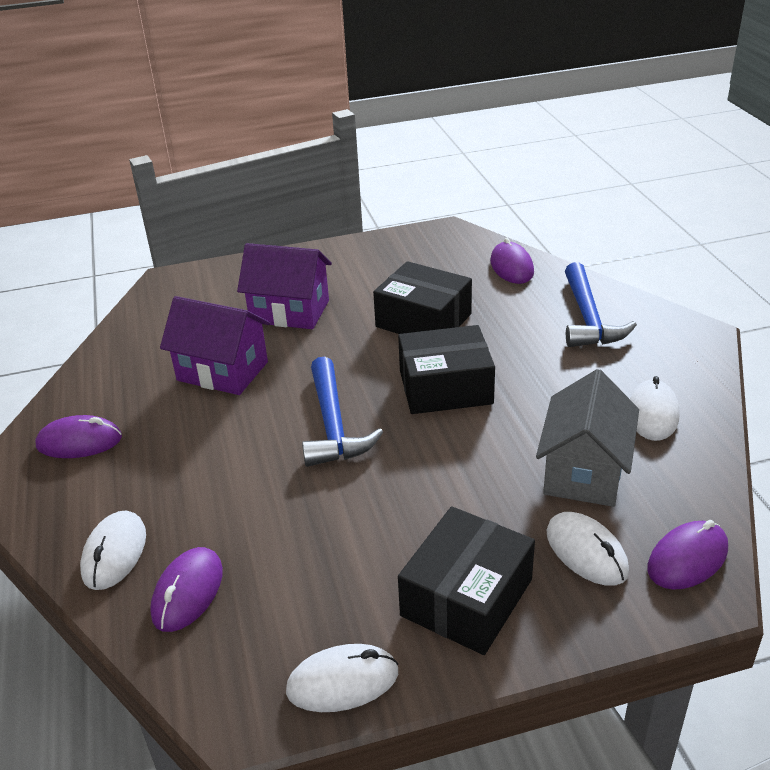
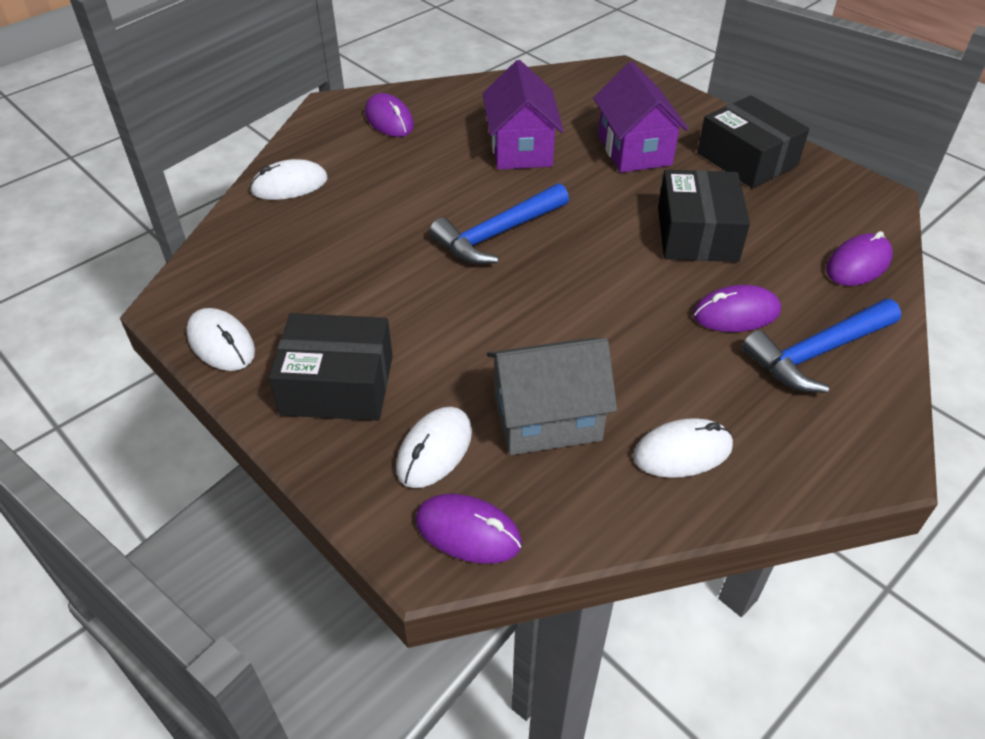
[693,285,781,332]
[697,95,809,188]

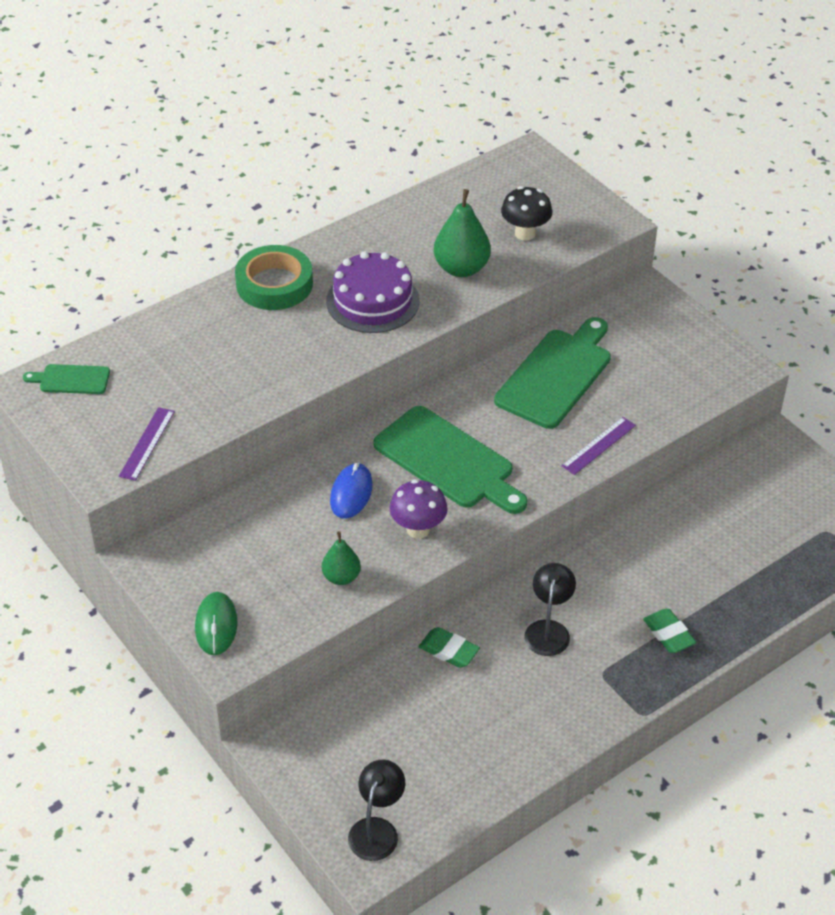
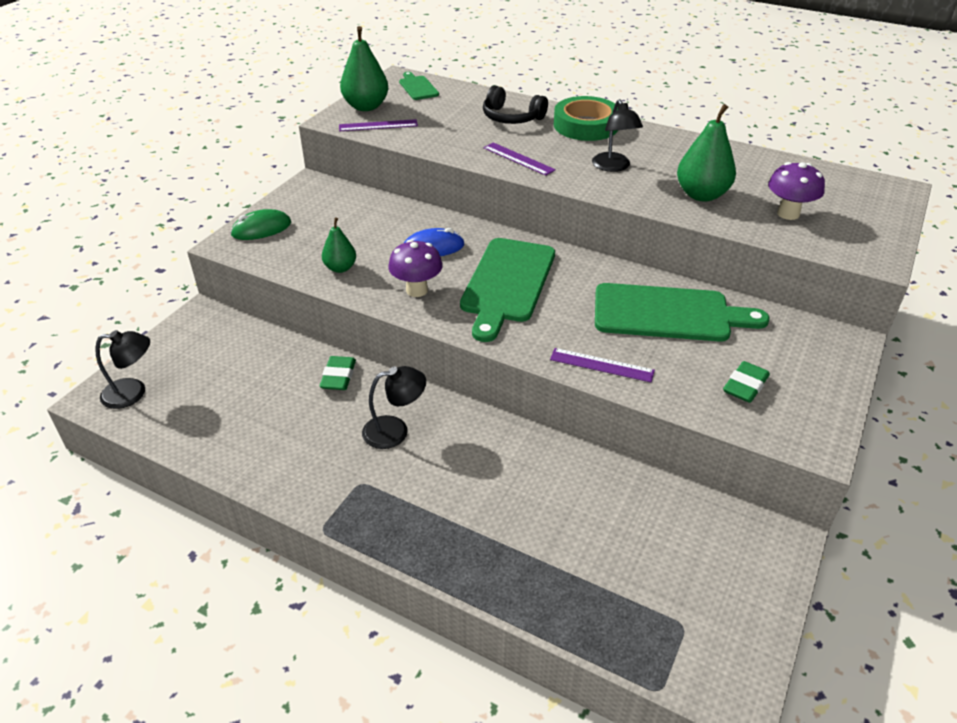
[340,26,389,111]
[483,85,548,124]
[483,142,556,176]
[592,99,643,172]
[723,361,770,403]
[768,162,825,220]

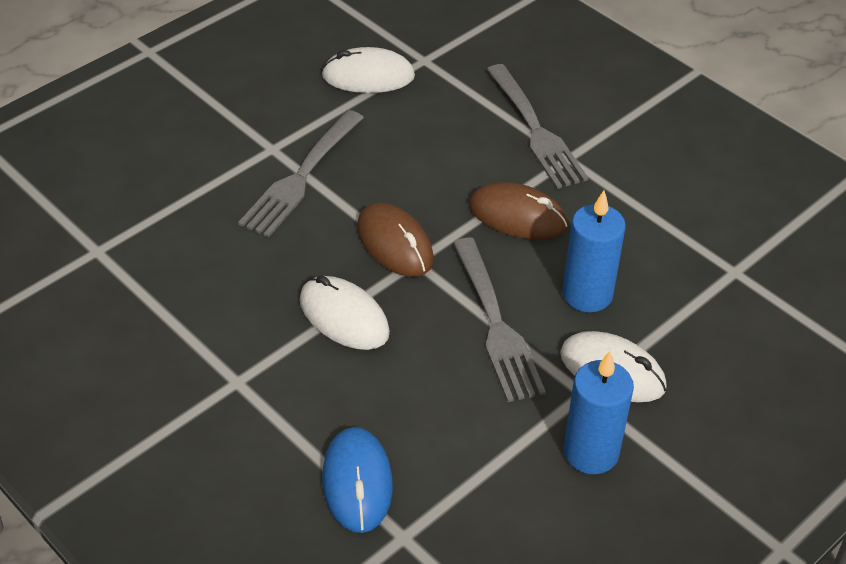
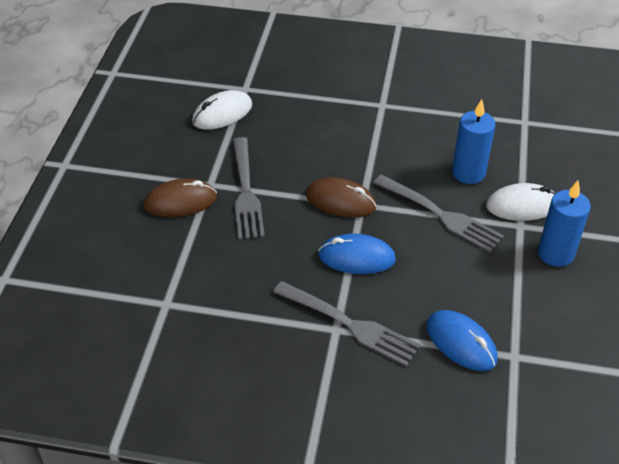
[144,179,217,217]
[273,281,420,367]
[318,234,396,274]

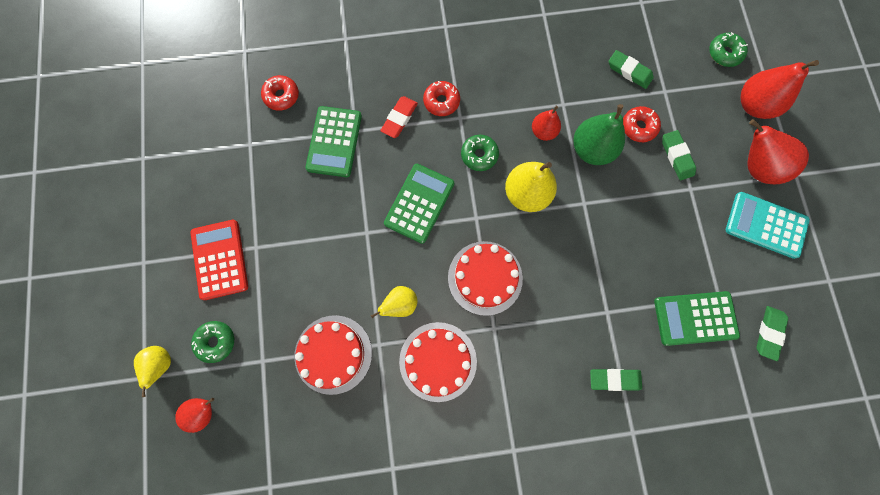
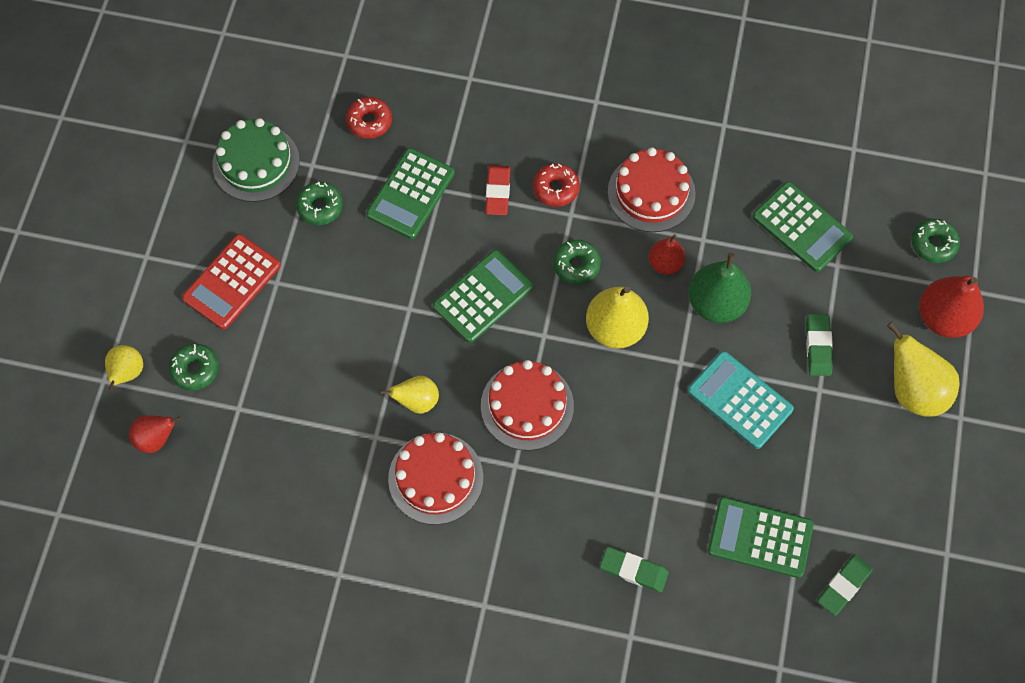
[182,234,281,329]
[212,118,300,202]
[296,182,343,225]
[485,165,510,215]
[608,147,696,232]
[688,351,794,449]
[753,182,853,272]
[887,322,960,417]
[623,106,661,142] (first image)

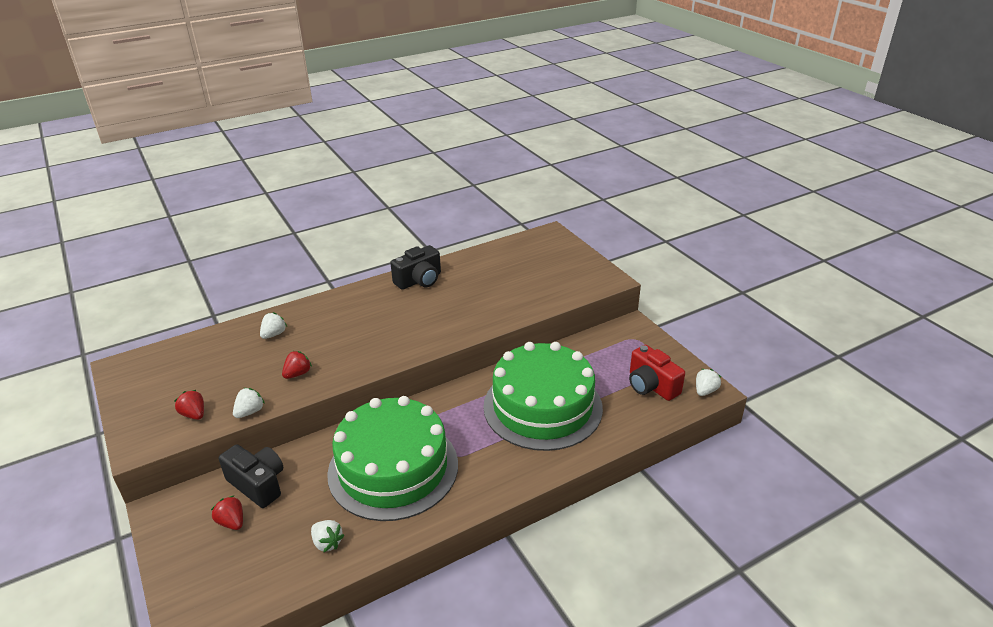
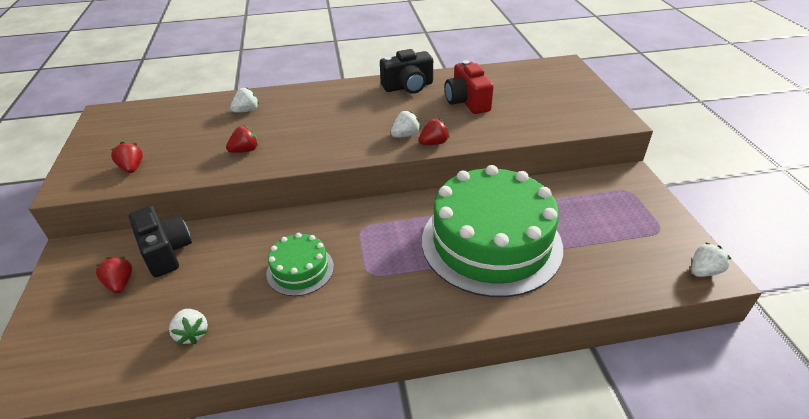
[266,233,334,296]
[391,111,421,137]
[419,118,450,145]
[445,60,494,114]

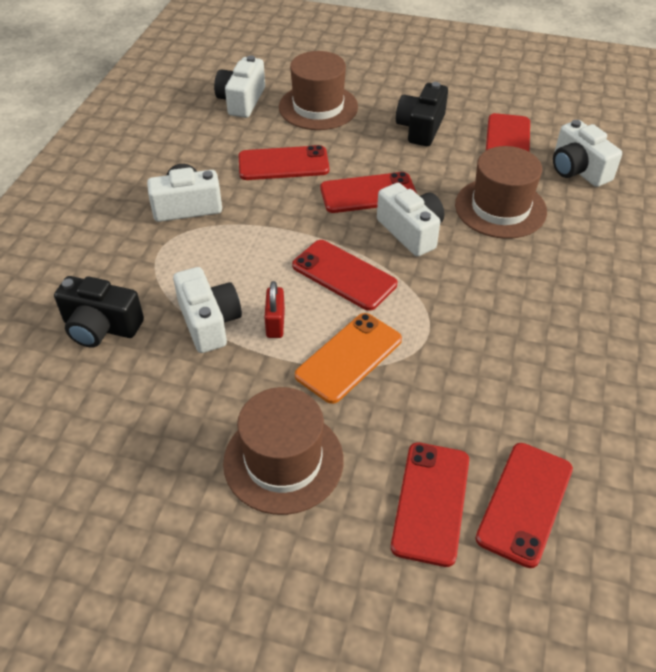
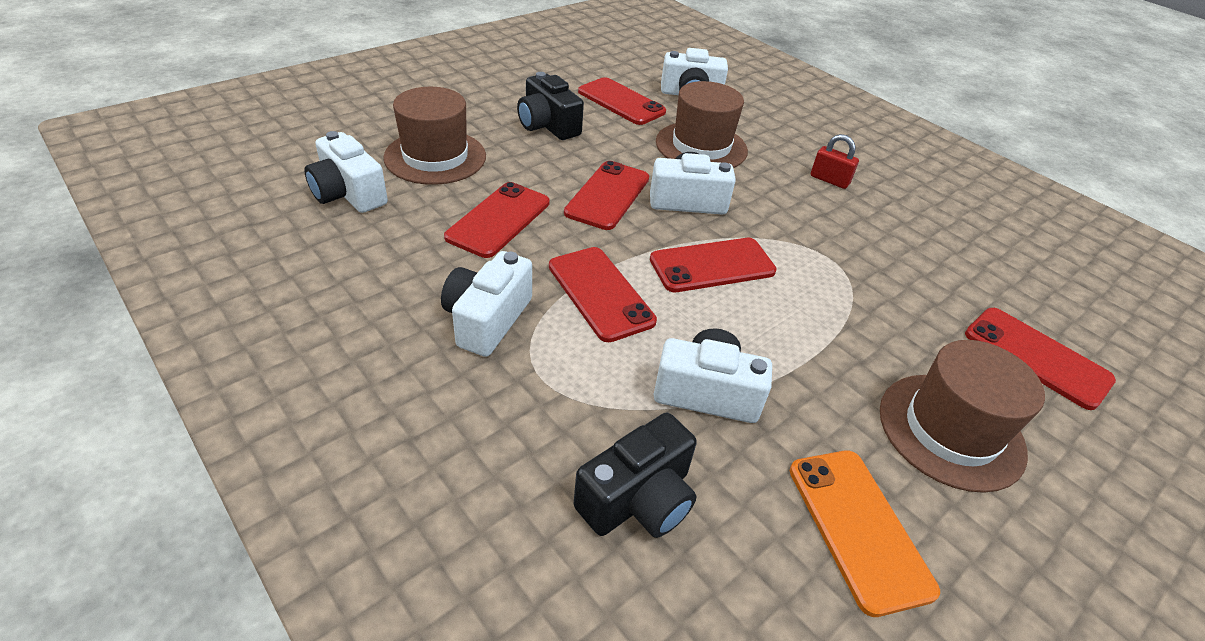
[549,247,657,342]
[790,450,940,617]
[811,134,859,189]

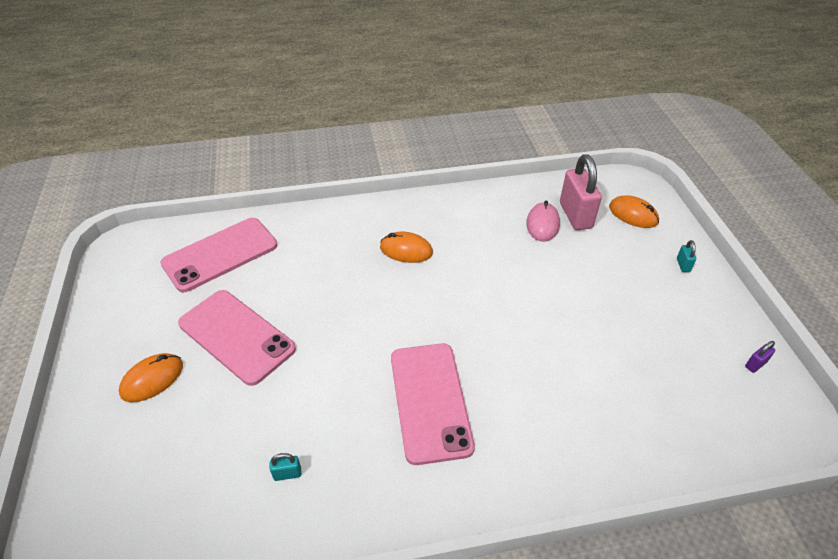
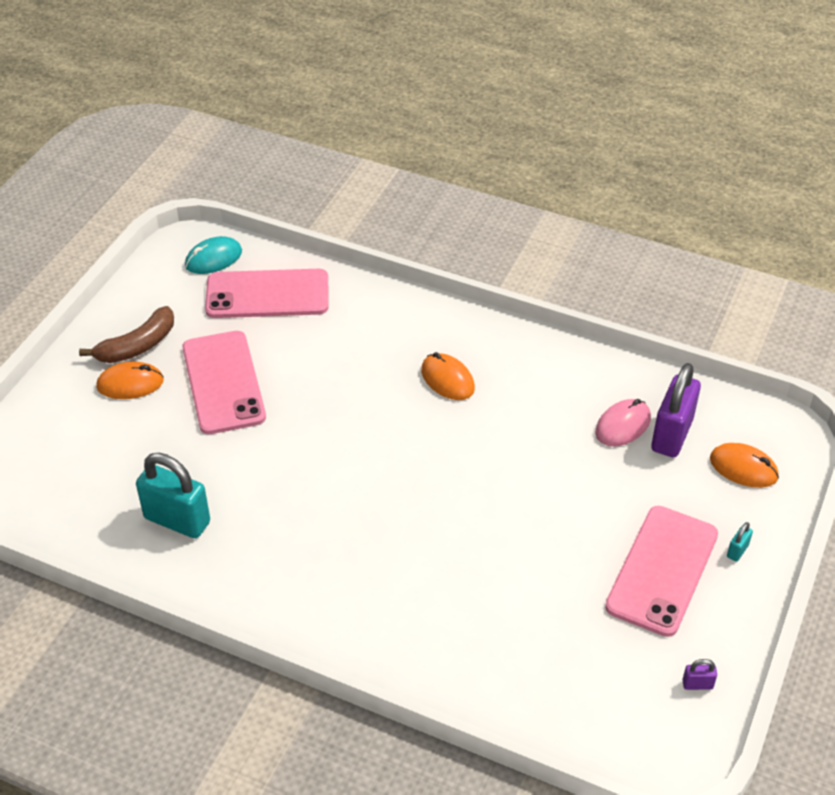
[79,306,174,363]
[136,453,210,538]
[185,236,242,274]
[605,506,718,637]
[651,363,701,457]
[710,443,779,488]

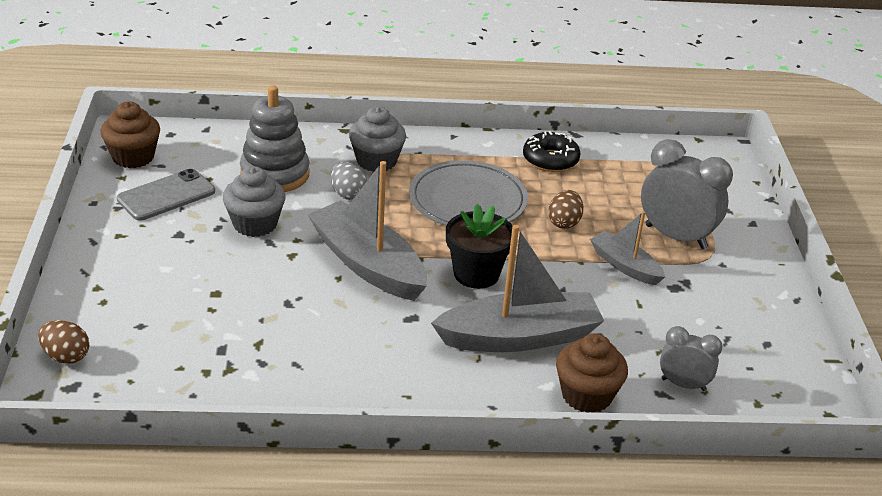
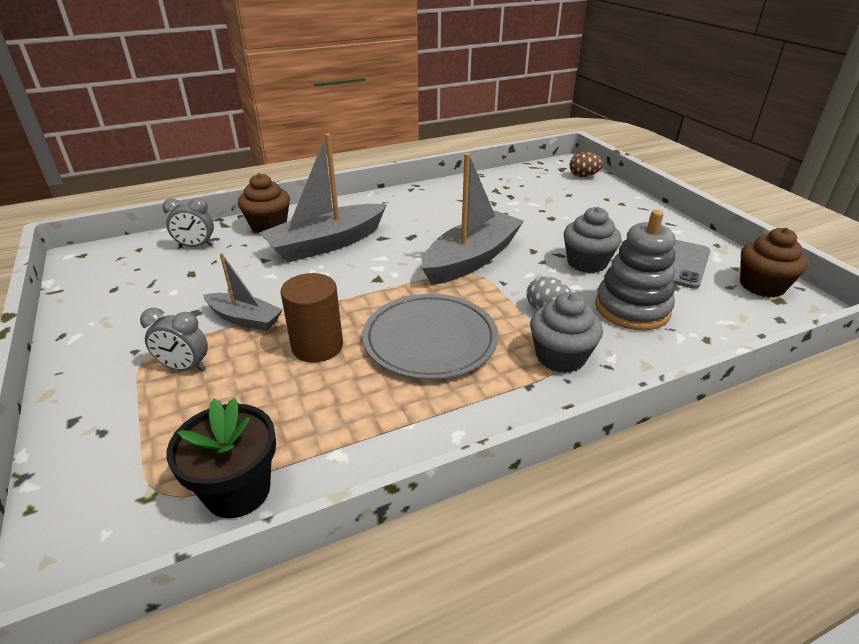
[140,308,208,372]
[166,398,276,518]
[280,273,343,363]
[422,153,524,285]
[523,131,581,172] (first image)

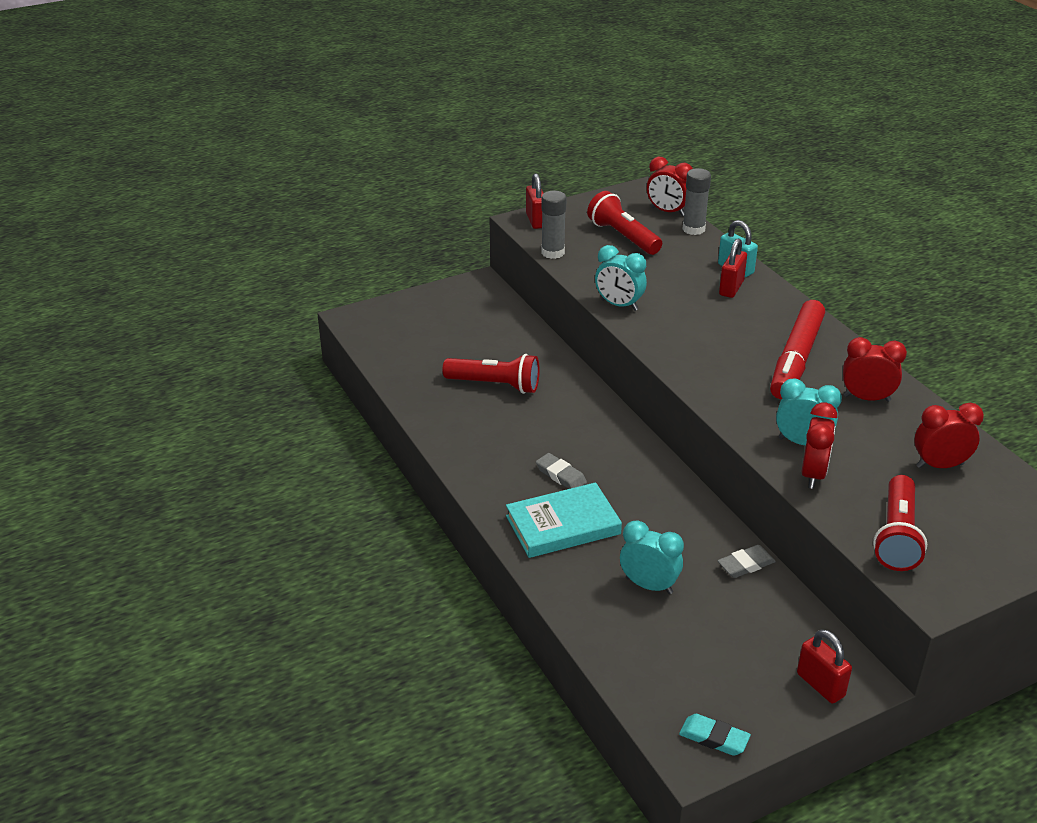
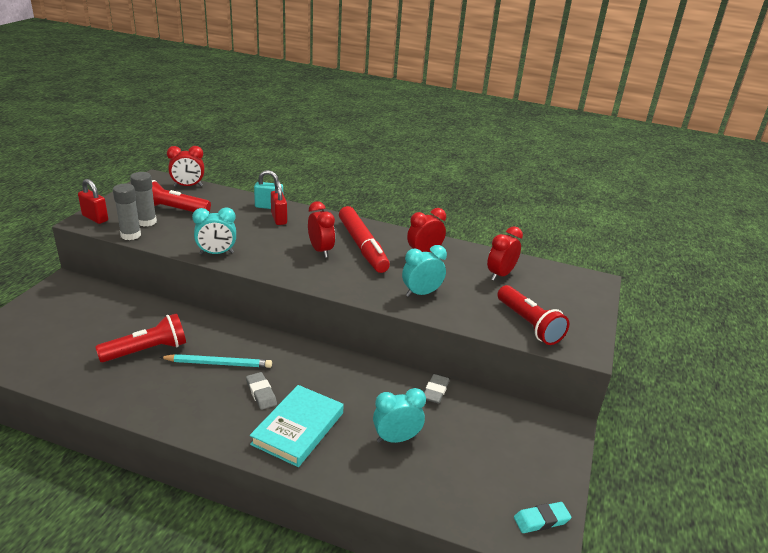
[130,172,157,227]
[160,354,272,368]
[246,372,277,410]
[308,201,335,258]
[797,629,852,703] (first image)

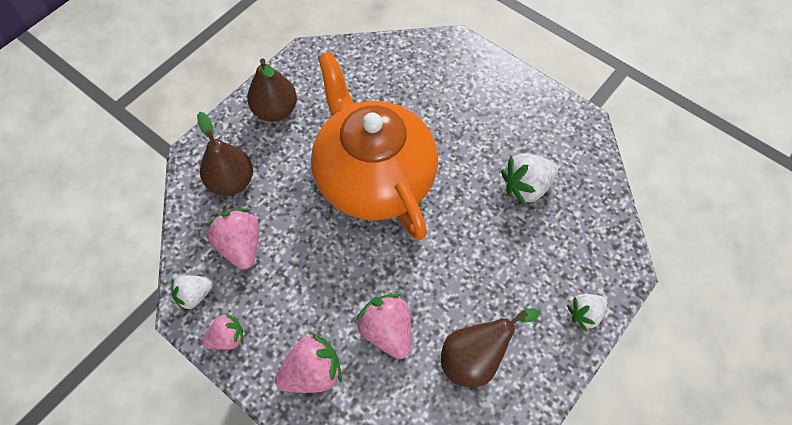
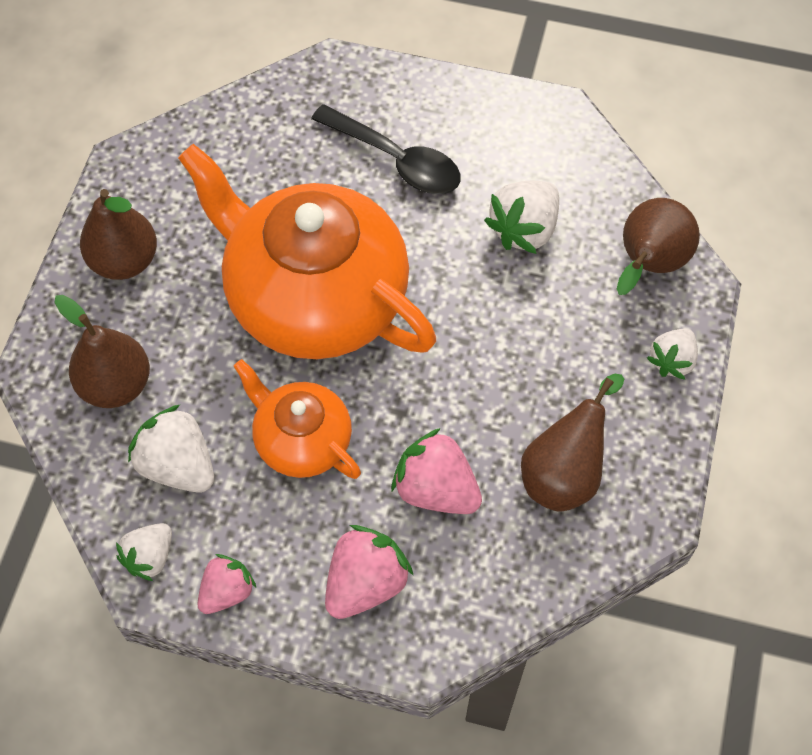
[128,405,214,493]
[234,359,361,479]
[311,104,461,194]
[617,198,700,295]

